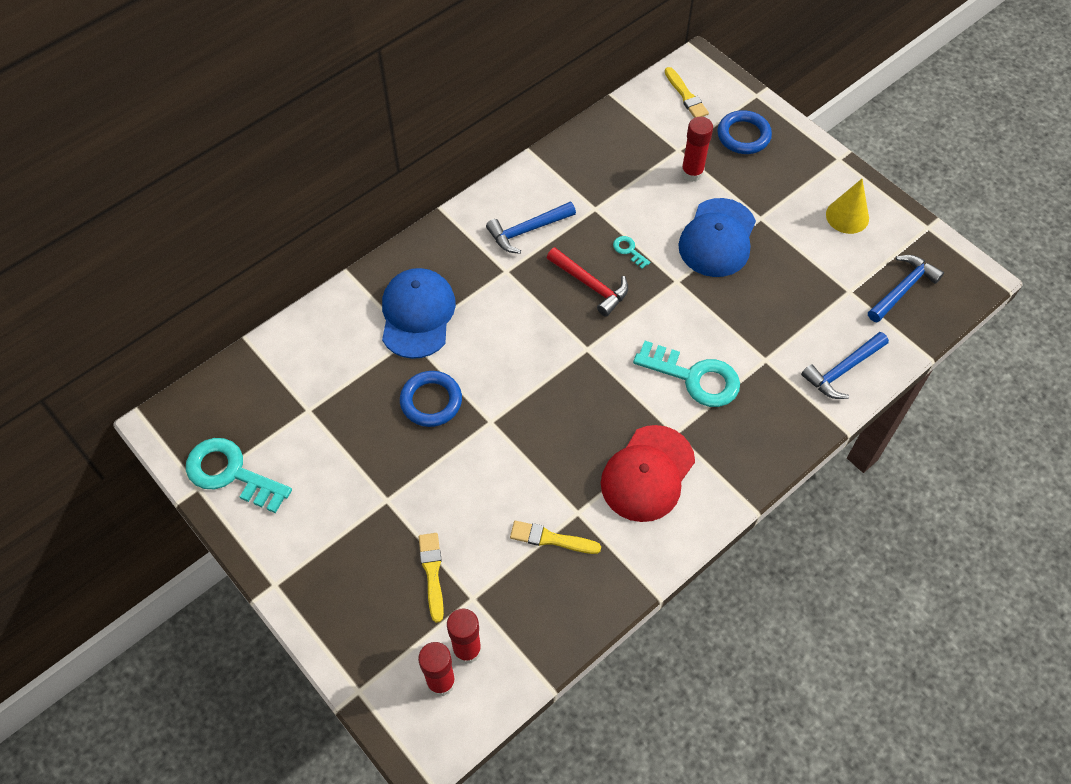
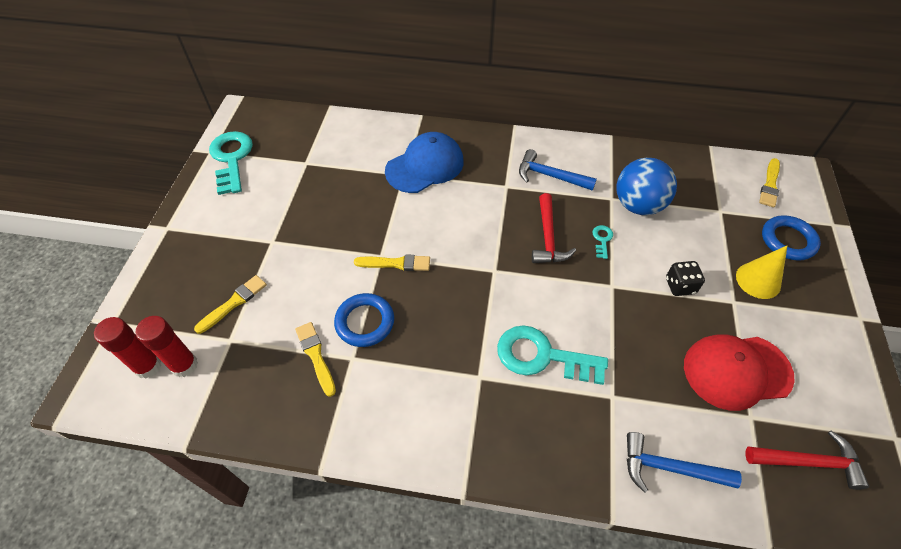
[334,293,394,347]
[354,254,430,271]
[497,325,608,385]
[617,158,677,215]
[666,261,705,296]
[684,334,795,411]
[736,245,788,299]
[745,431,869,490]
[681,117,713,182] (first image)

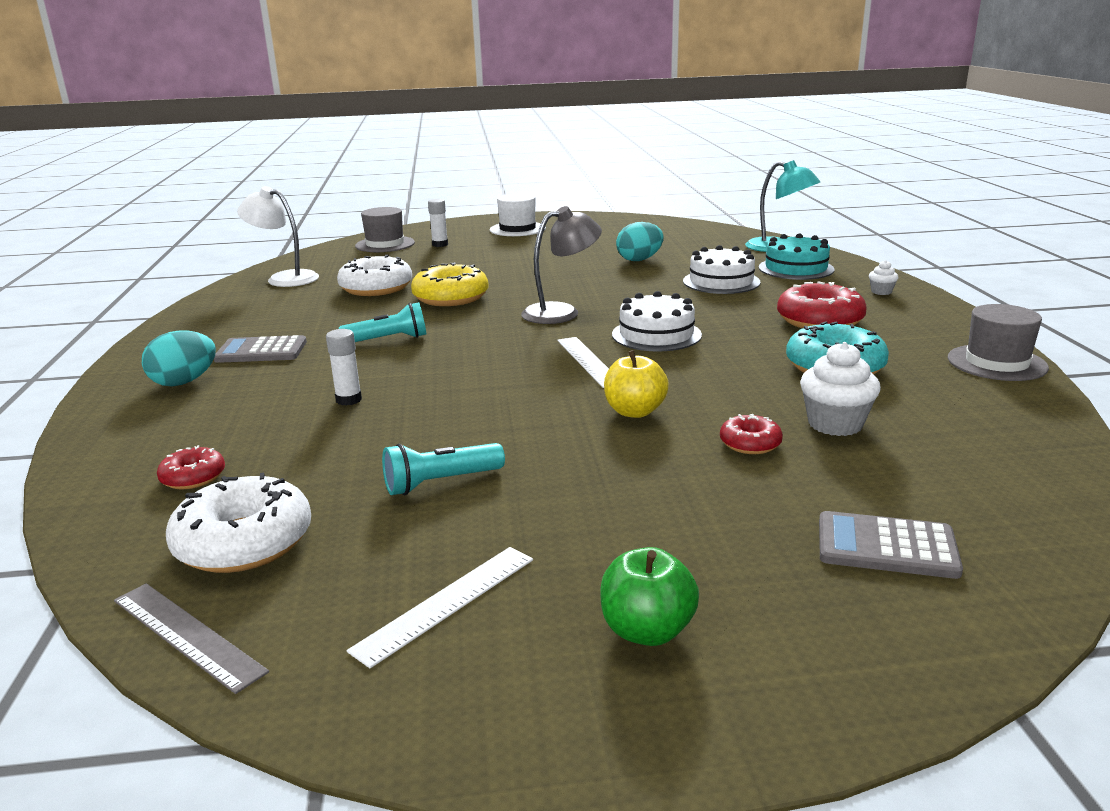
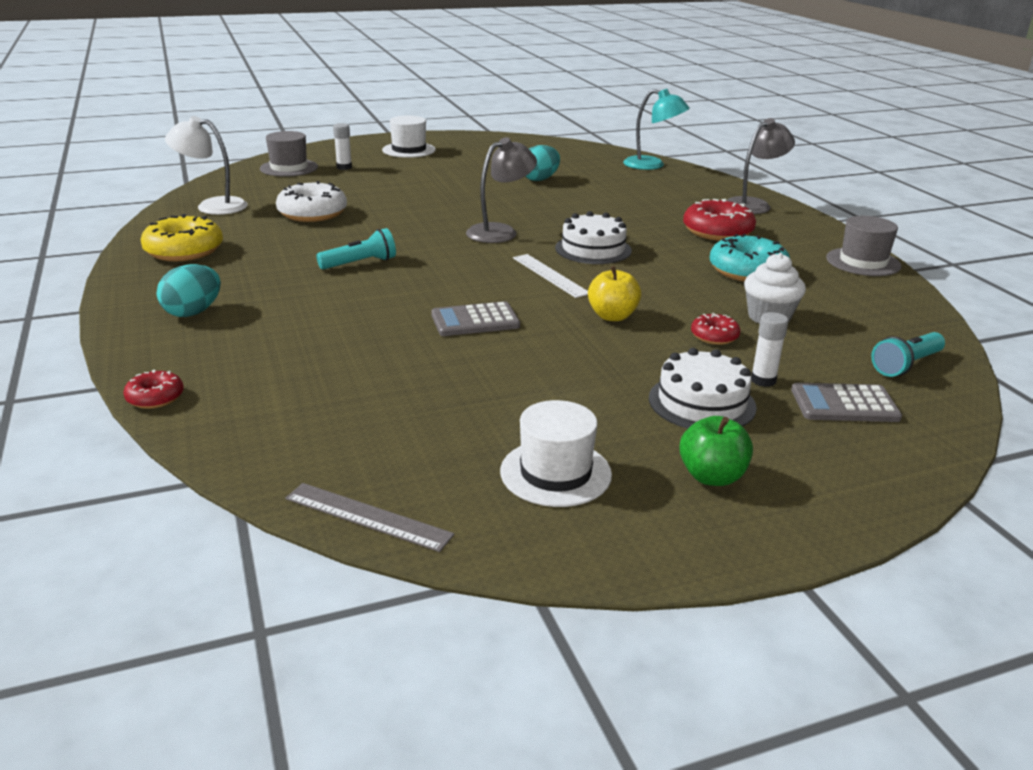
[123,369,184,409]
[141,214,223,261]
[431,301,520,336]
[500,400,612,507]
[649,348,757,429]
[726,118,795,214]
[751,312,788,387]
[871,332,945,377]
[166,472,311,573] (first image)
[759,233,835,280] (first image)

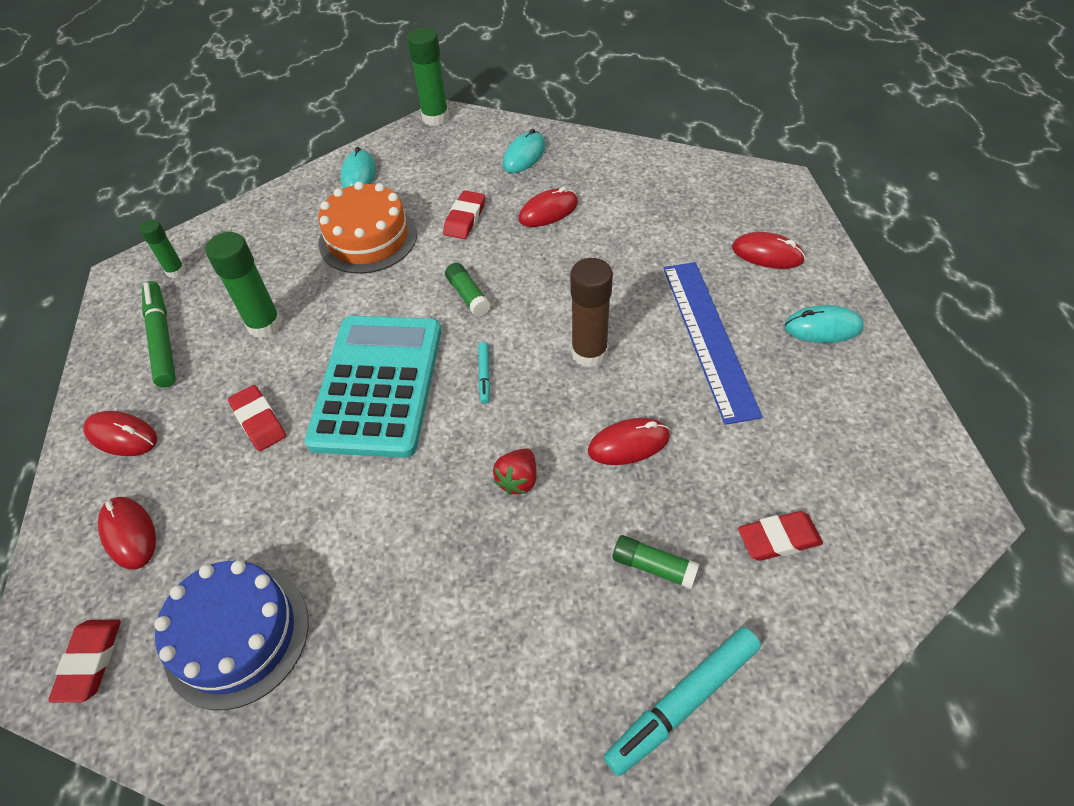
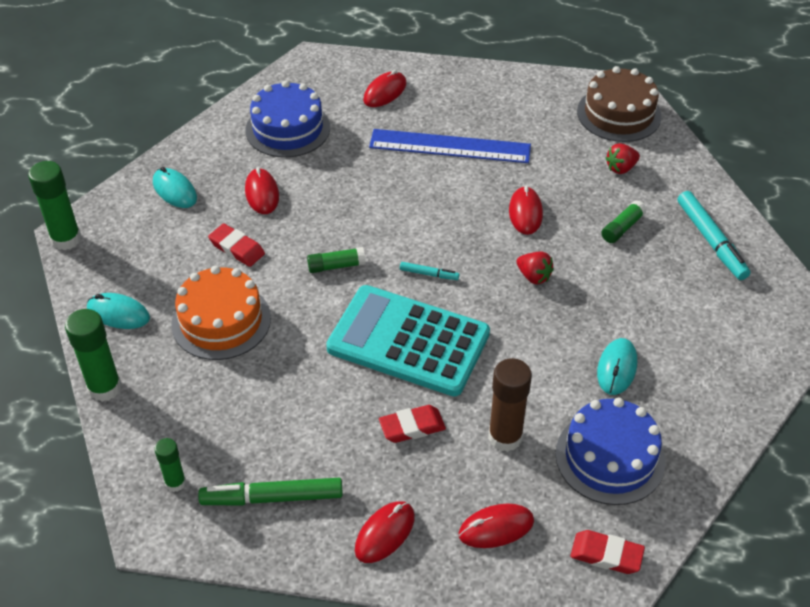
[65,309,121,402]
[246,80,330,158]
[488,358,532,452]
[577,66,661,142]
[597,338,637,395]
[606,143,640,174]

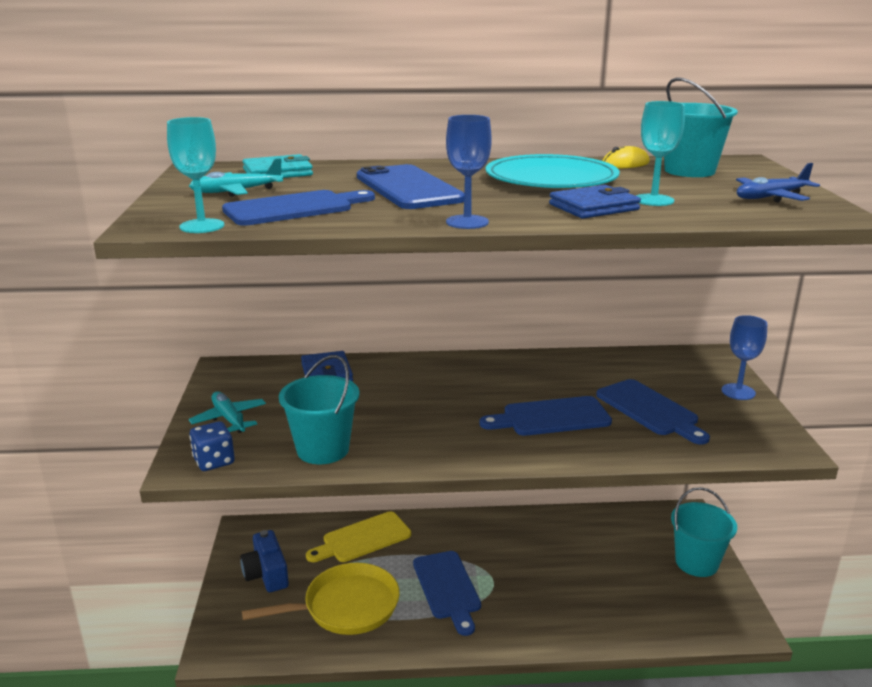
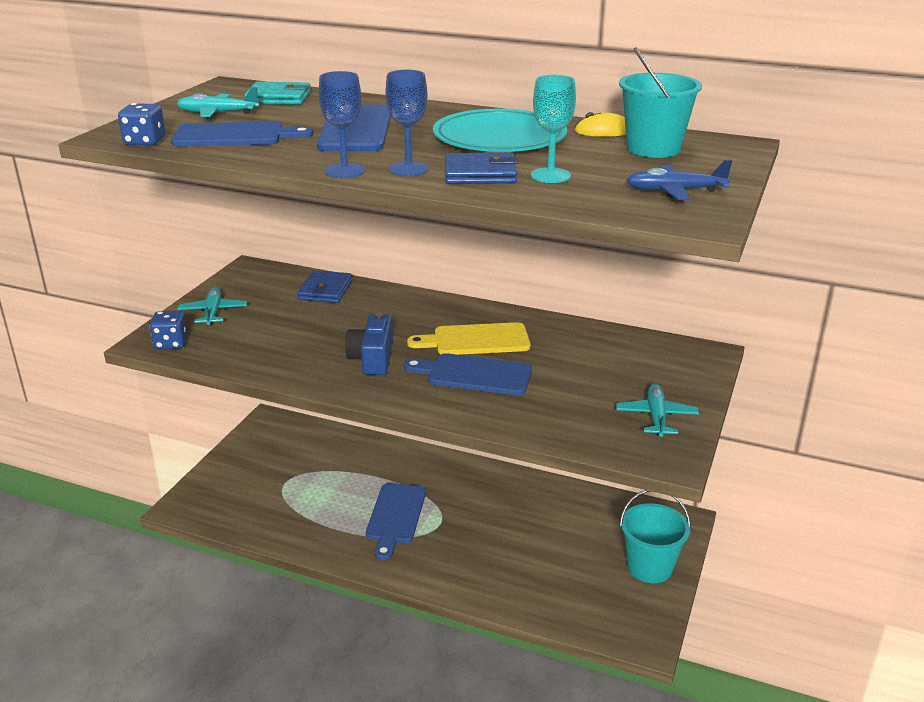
[118,103,166,146]
[345,312,393,375]
[385,70,428,176]
[407,322,530,355]
[616,384,699,437]
[242,563,400,635] (first image)
[279,355,359,464] (first image)
[596,379,710,445] (first image)

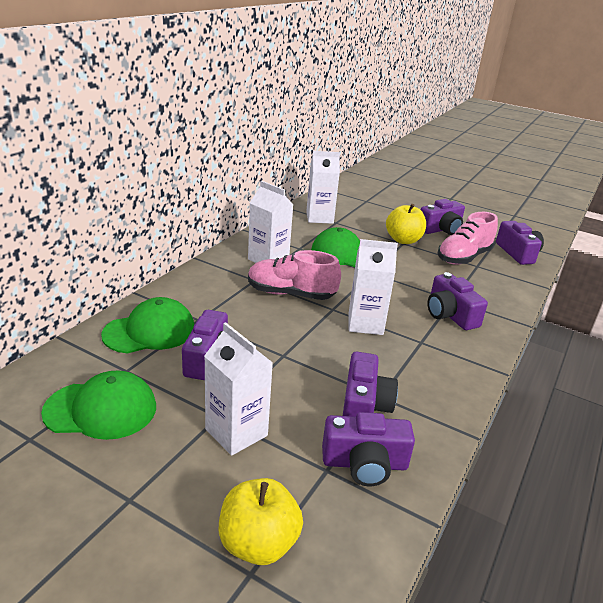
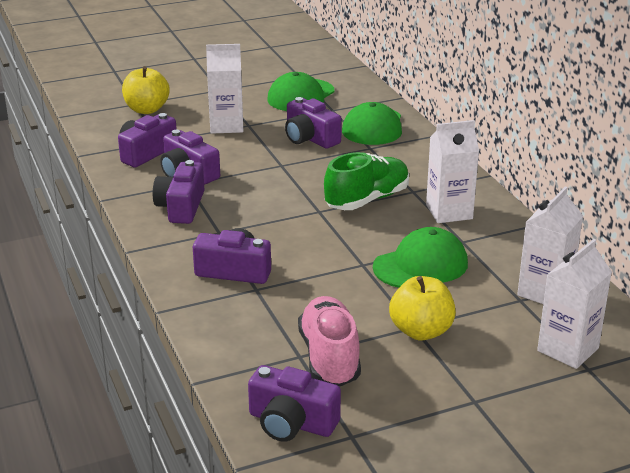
[153,160,204,224]
[324,152,409,210]
[537,239,612,369]

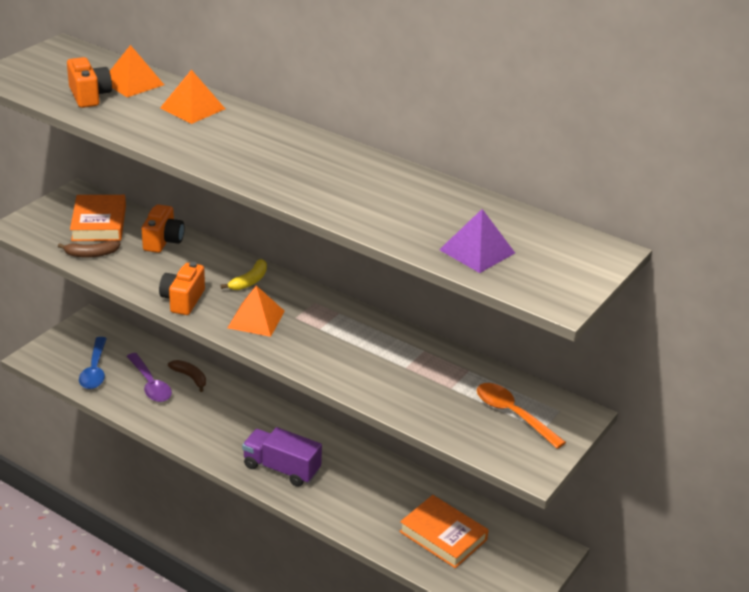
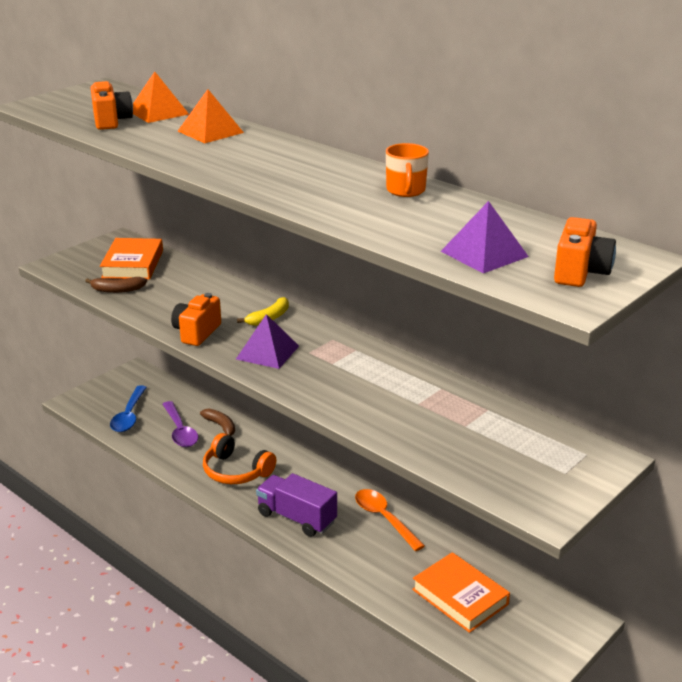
[203,433,276,484]
[236,314,299,369]
[355,489,425,551]
[386,143,429,197]
[554,217,616,287]

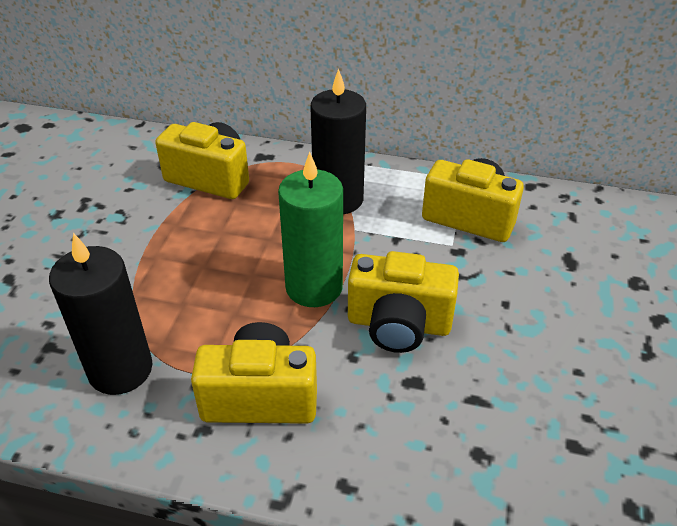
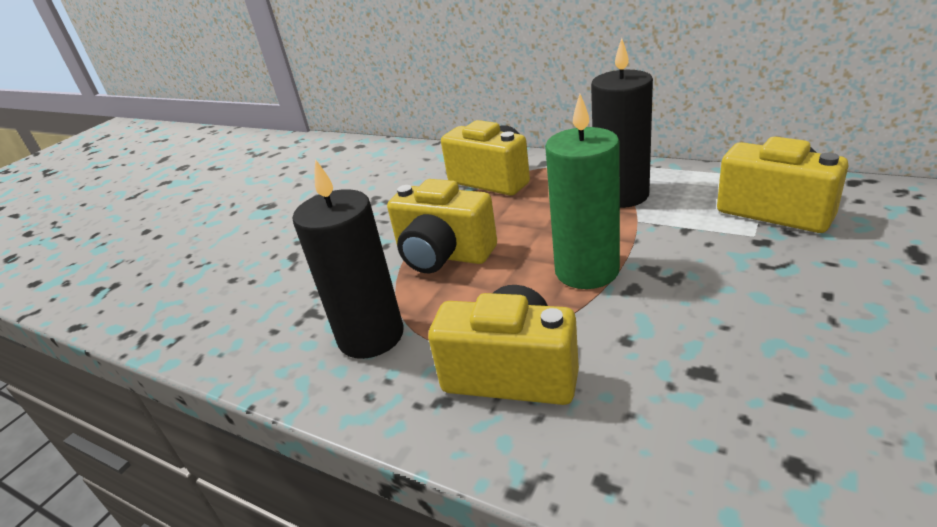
[387,179,497,273]

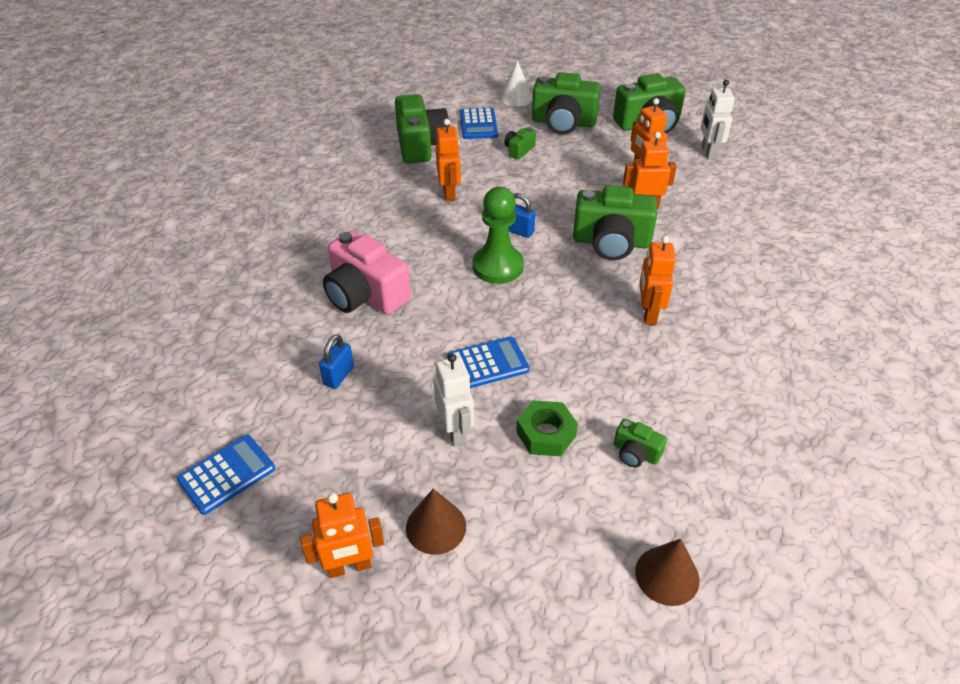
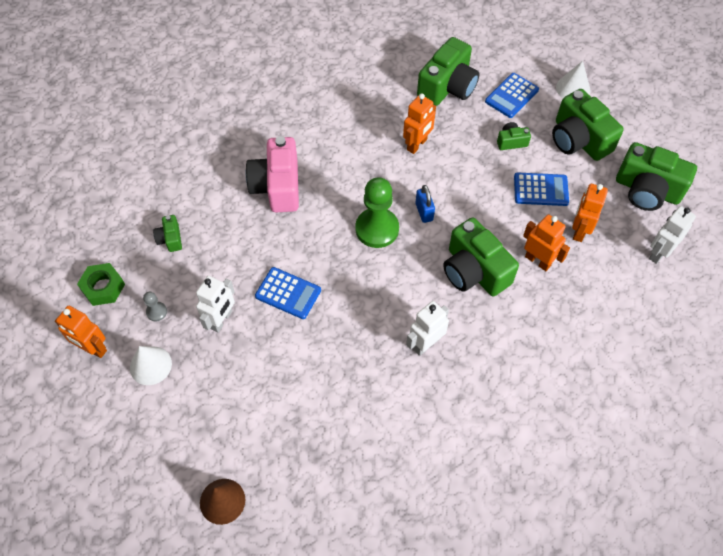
[77,263,125,306]
[130,346,172,385]
[143,292,167,321]
[153,215,182,252]
[406,301,449,356]
[514,172,569,206]
[319,334,354,389] (first image)

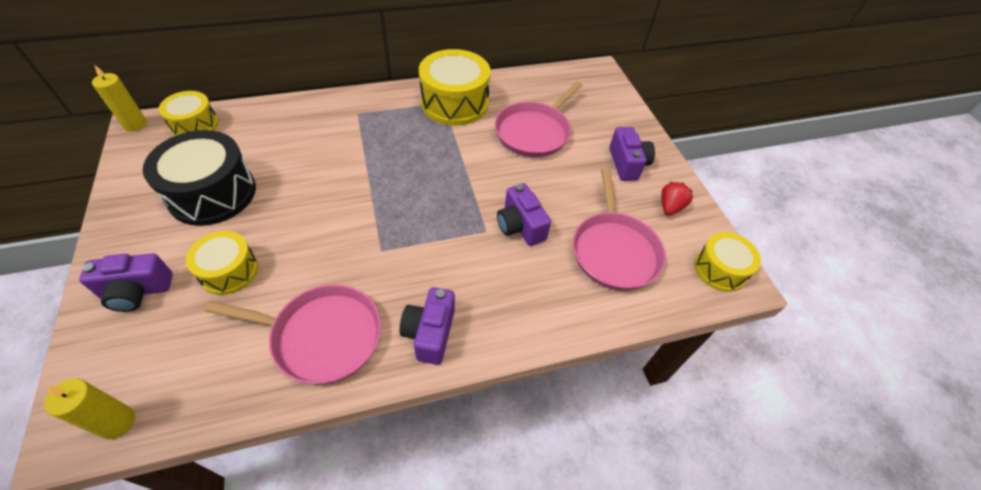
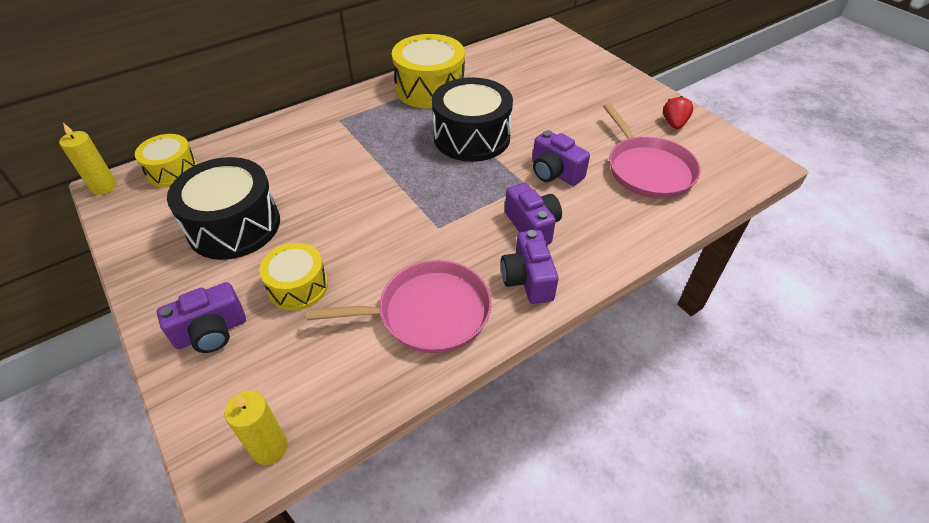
[432,77,513,162]
[505,183,562,245]
[495,81,582,157] (first image)
[694,232,761,292] (first image)

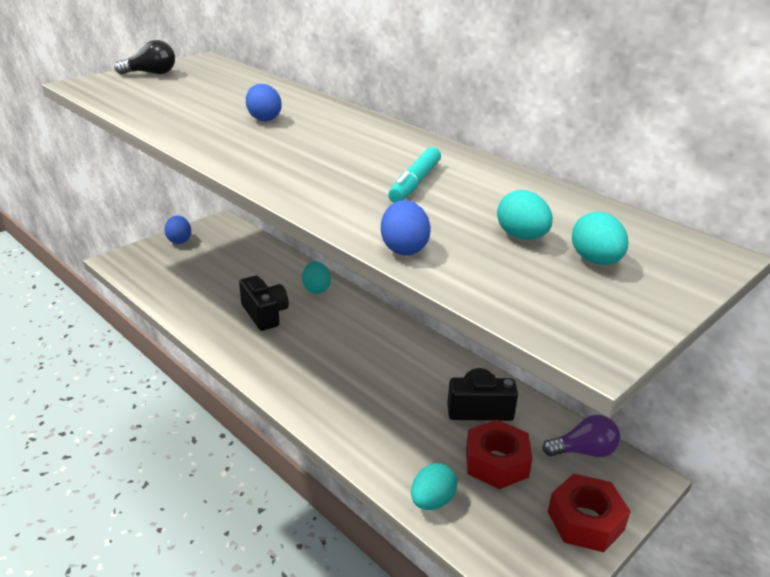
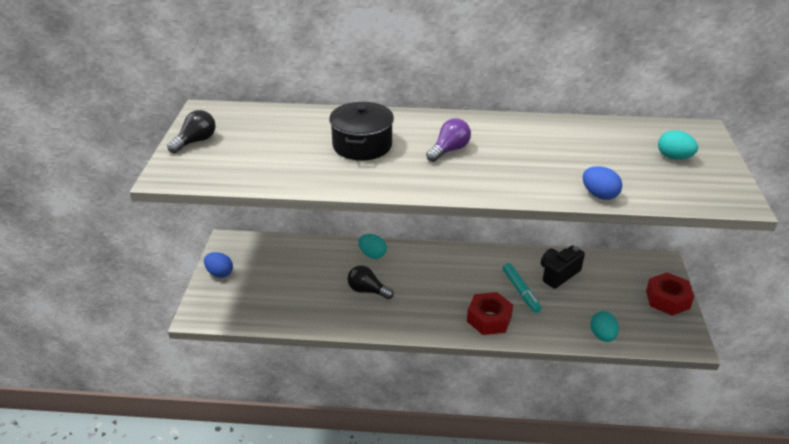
[329,102,394,161]
[347,265,394,299]
[426,118,471,162]
[467,292,513,335]
[503,263,541,313]
[497,190,553,240] (first image)

